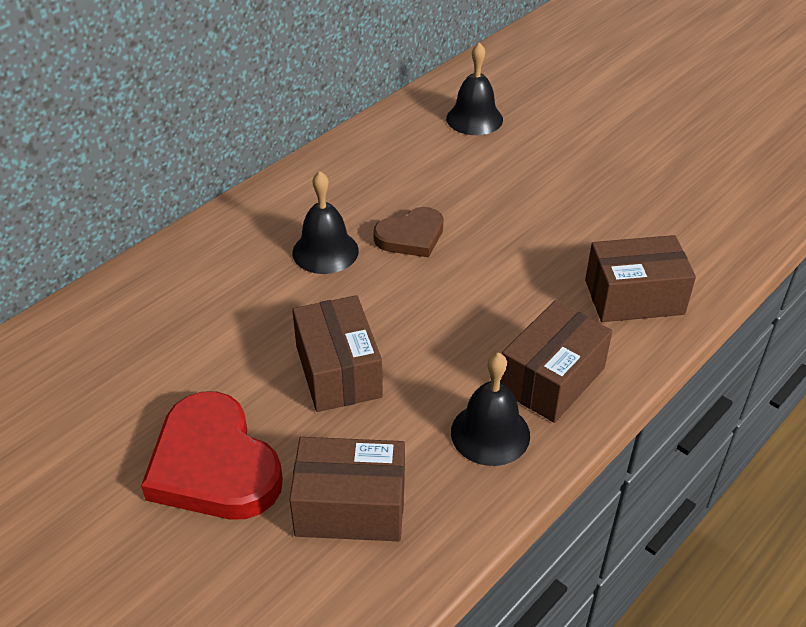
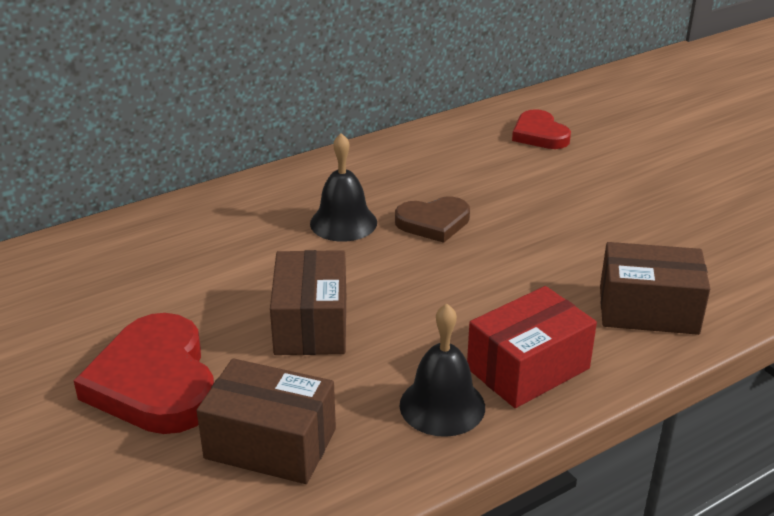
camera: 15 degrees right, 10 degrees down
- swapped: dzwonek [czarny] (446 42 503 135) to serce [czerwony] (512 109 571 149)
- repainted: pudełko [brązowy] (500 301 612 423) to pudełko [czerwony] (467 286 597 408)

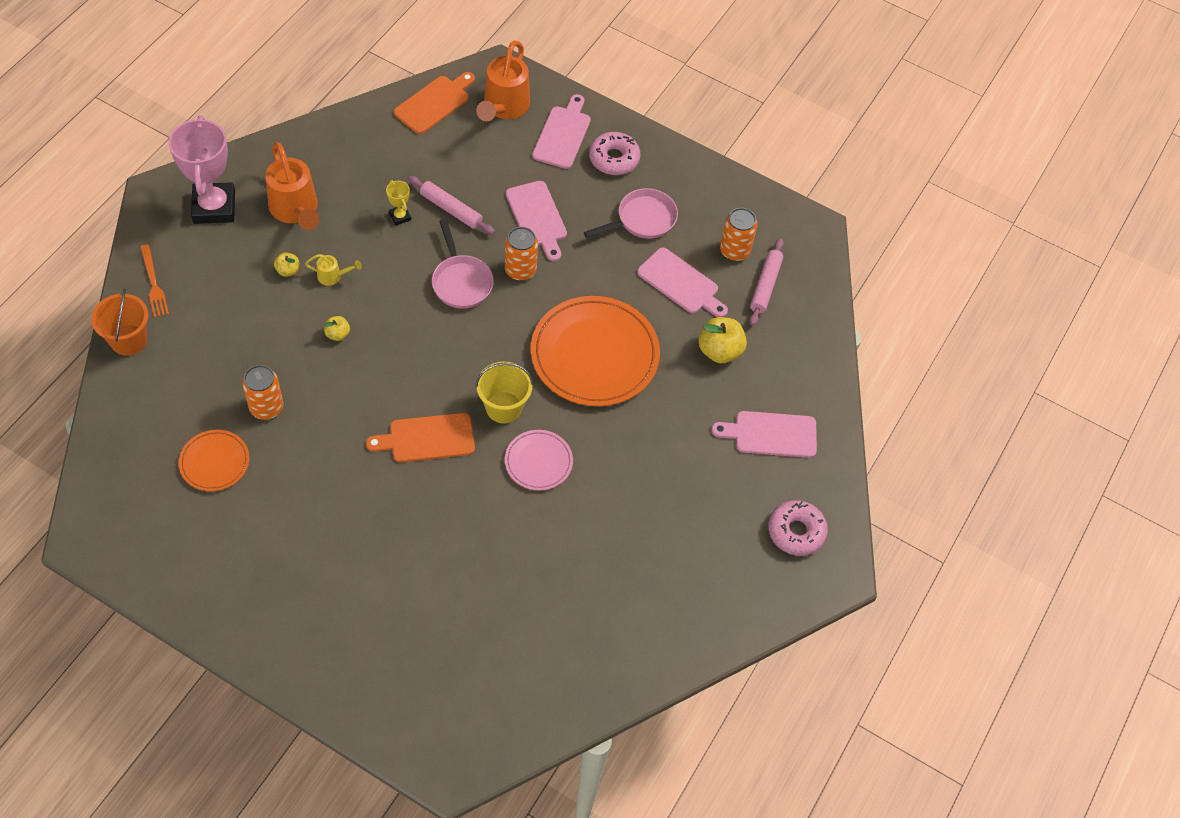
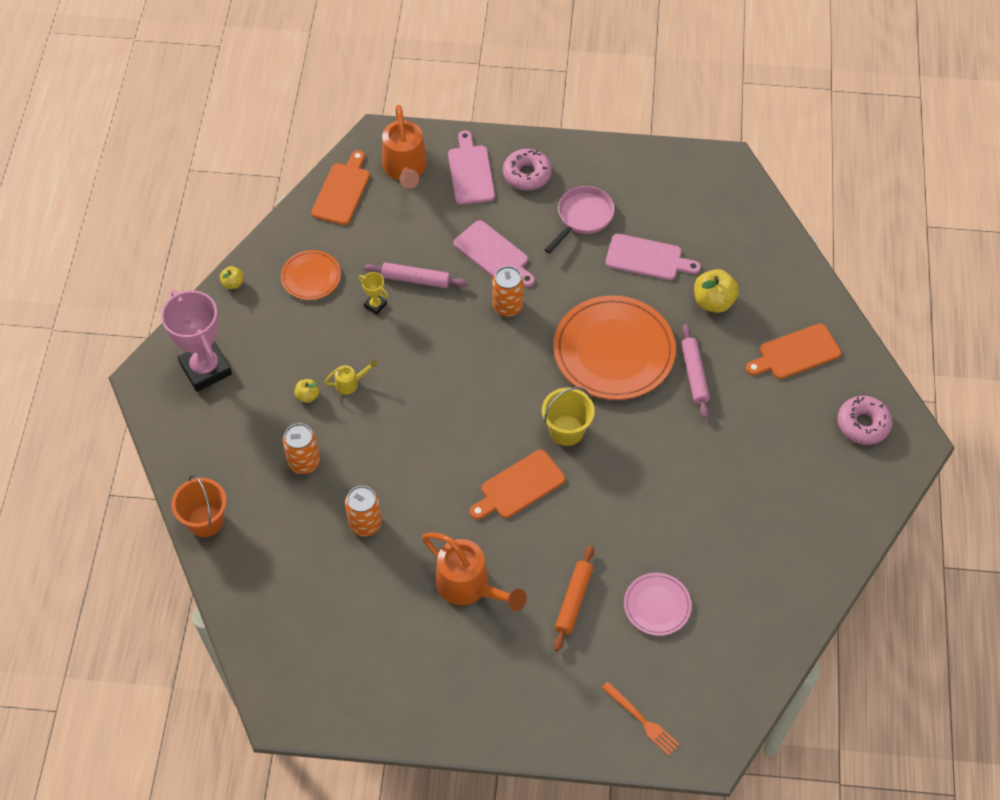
camera: 20 degrees left, 0 degrees up
- shifted: widelec [pomarańczowy] (141 244 169 317) to (602 682 680 756)
- shifted: talerz [pomarańczowy] (179 430 249 491) to (281 250 341 300)
- shifted: konewka [pomarańczowy] (265 142 319 230) to (422 533 527 611)
- shifted: jabłko [żółty] (324 316 350 341) to (220 266 244 289)
- gone: patelnia [różowy] (432 219 494 309)
- shifted: talerz [różowy] (505 430 573 490) to (624 573 692 636)
- repainted: deska do krojenia [różowy] (711 411 817 458) to deska do krojenia [pomarańczowy] (746 323 841 379)
- shifted: puszka [pomarańczowy] (720 208 757 261) to (283 423 320 474)
- shifted: wałek do ciasta [różowy] (750 238 784 326) to (681 324 710 418)
- new: wałek do ciasta [pomarańczowy] (554 545 594 651)

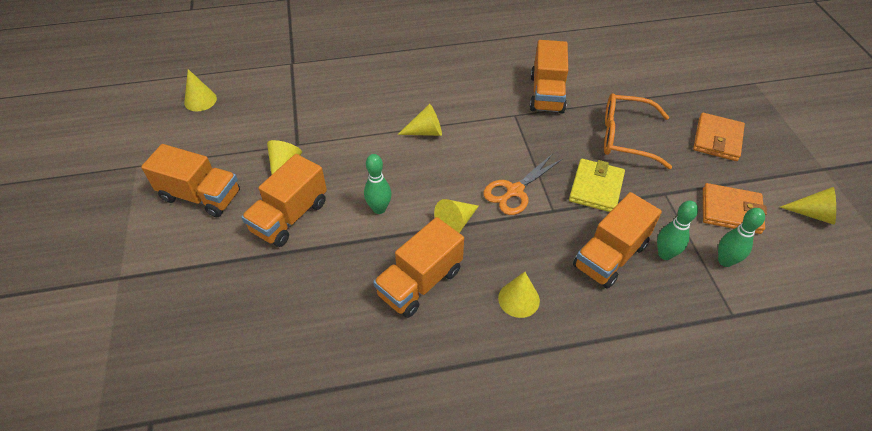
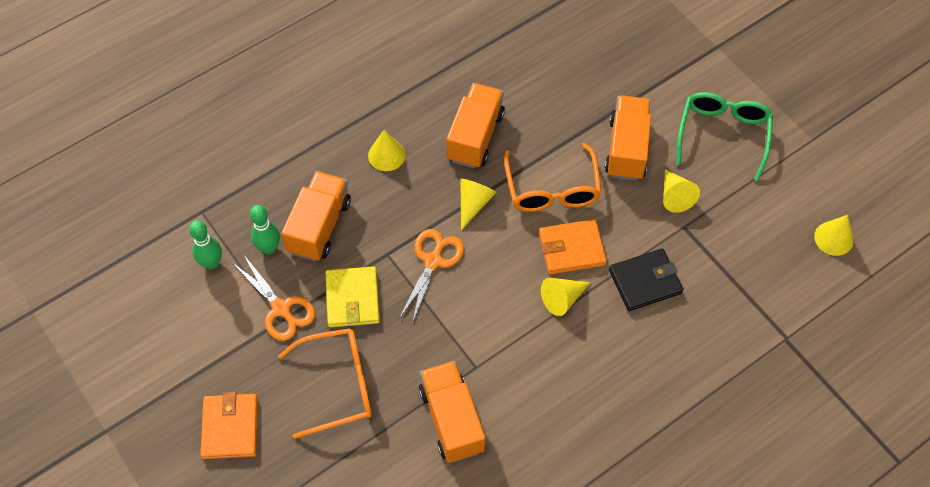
camera: 155 degrees right, 10 degrees up
- swapped: ciężarówka [pomarańczowy] (141 144 240 217) to okulary [zielony] (676 92 773 181)
- swapped: kręgiel [zielony] (364 154 391 214) to okulary [pomarańczowy] (504 143 601 212)
- shifted: portfel [pomarańczowy] (703 183 767 234) to (539 219 607 275)
- gone: stożek [żółty] (780 187 836 225)
- new: nożyczki [pomarańczowy] (233 254 315 341)
- new: portfel [czarny] (609 248 683 311)

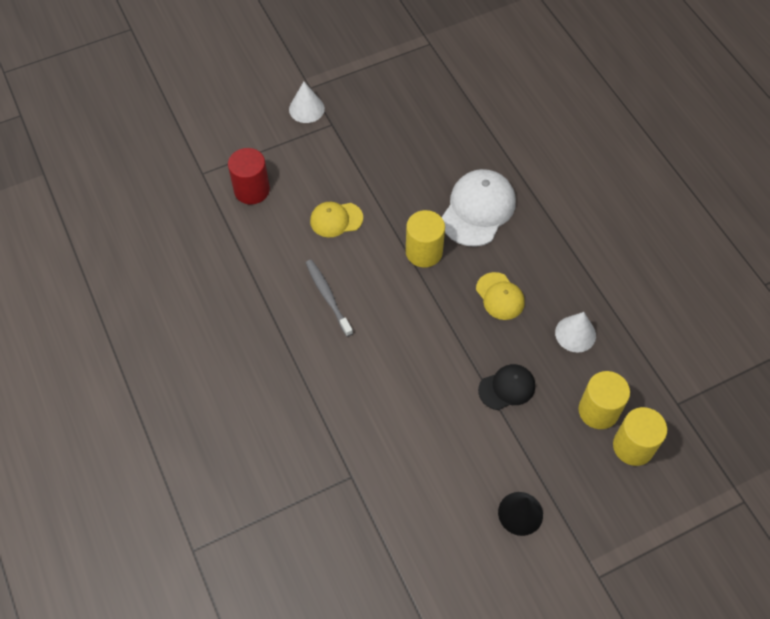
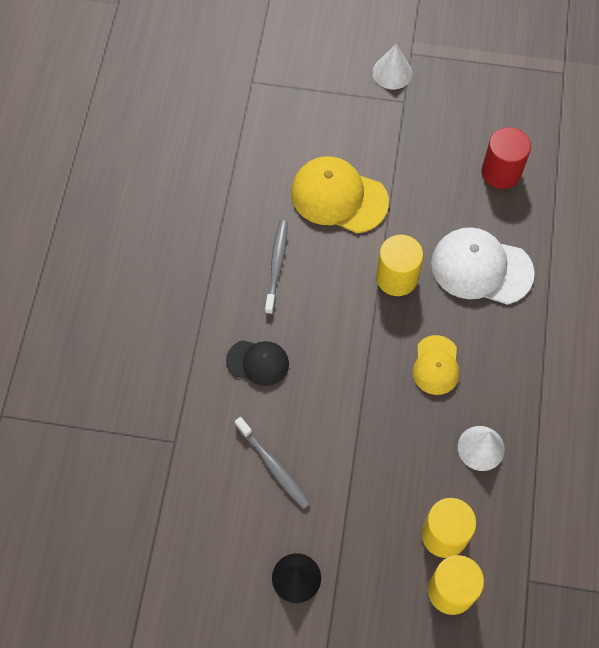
camera: 35 degrees right, 5 degrees up
- shifted: walec [czerwony] (228 148 270 204) to (482 127 531 189)
- scaled: czapka [żółty] (310 202 363 237) = (291 156 389 233) x1.69
- rotated: czapka [biały] (442 169 516 247) = (431 227 535 305) 135 degrees counterclockwise
- shifted: czapka [czarny] (478 364 535 410) to (226 340 289 386)
- new: szczoteczka do zębów [szary] (235 417 310 509)

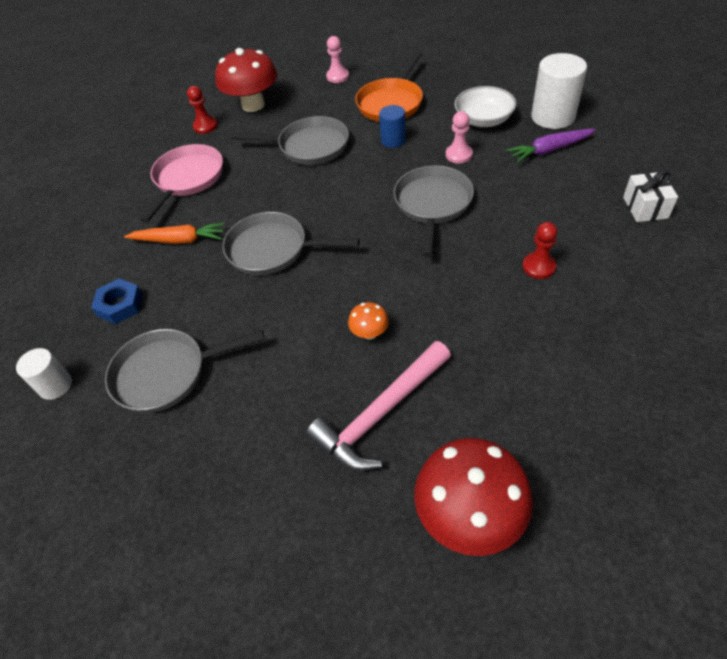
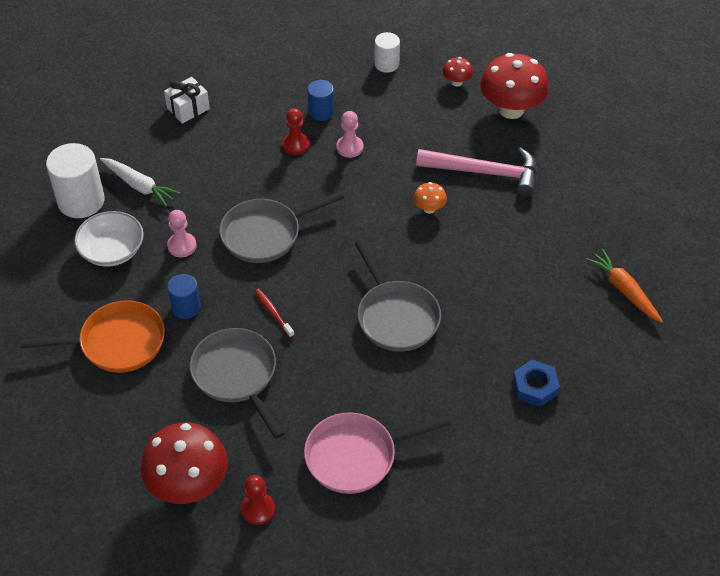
camera: 130 degrees left, 0 degrees up
- shifted: walec [biały] (16 348 72 400) to (374 32 400 73)
- gone: patelnia [szary] (105 329 264 413)
- shifted: marchewka [pomarańczowy] (124 223 225 244) to (585 249 663 323)
- shifted: pionek [różowy] (326 36 349 83) to (336 111 363 158)
- repainted: marchewka [fioletowy] (507 129 596 163) to marchewka [biały] (100 158 180 207)
- new: szczoteczka do zębów [czerwony] (254 289 294 338)
- new: walec [niebieski] (308 80 334 121)
- new: grzyb [czerwony] (443 57 473 87)

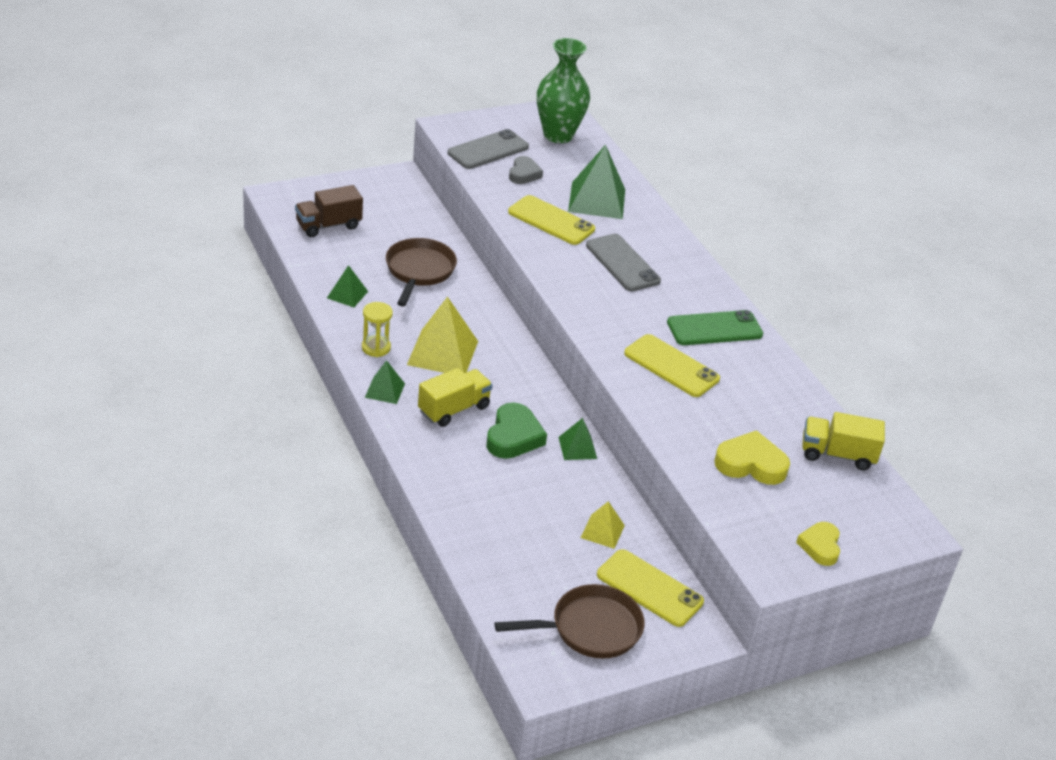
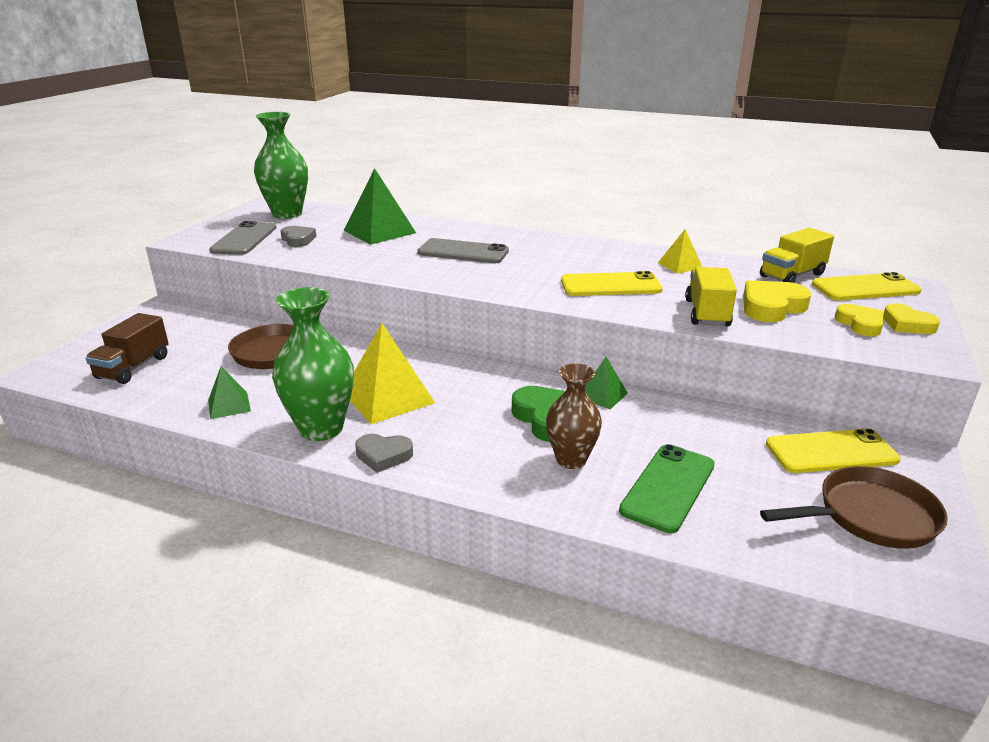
camera: 40 degrees left, 10 degrees down
- swapped: klepsydra [żółty] (362 302 393 357) to wazon [zielony] (272 287 354 441)
- swapped: piramida [zielony] (365 360 405 404) to serce [szary] (355 434 413 473)
- shifted: ciężarówka [żółty] (418 368 493 427) to (685 267 737 326)
- rotated: patelnia [brązowy] (495 584 645 659) = (760 466 948 549) 45 degrees clockwise
- shifted: telefon [żółty] (508 195 595 245) to (812 272 922 300)
- shifted: piramida [żółty] (581 501 625 549) to (658 229 702 274)
- shifted: telefon [zielony] (667 310 763 345) to (619 444 715 533)
- new: wazon [brązowy] (546 364 602 469)
- new: serce [żółty] (835 304 884 336)

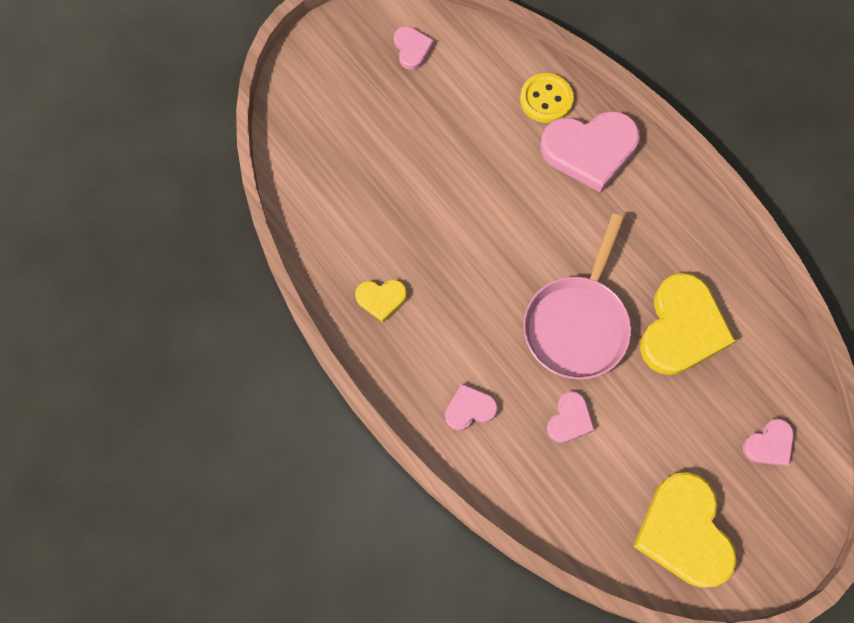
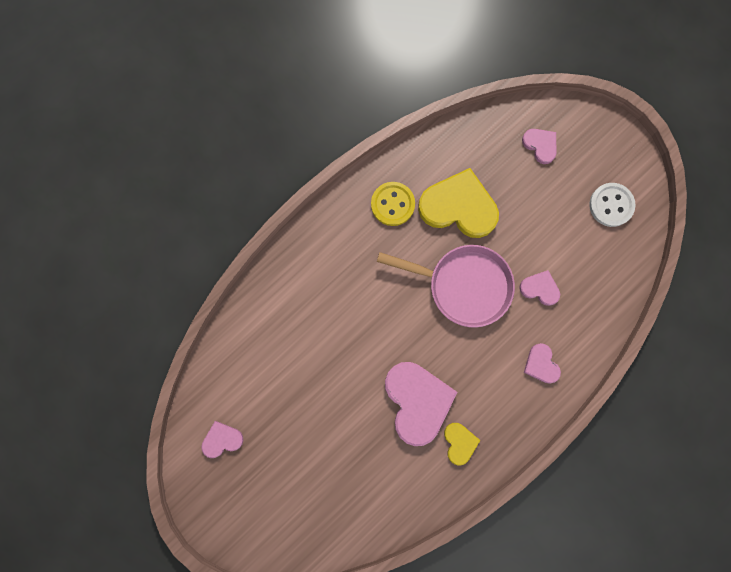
camera: 95 degrees left, 10 degrees up
- shifted: guzik [żółty] (520 73 574 123) to (371 182 415 226)
- shifted: serce [różowy] (540 111 640 192) to (385 362 457 446)
- swapped: serce [żółty] (633 472 737 588) to guzik [biały] (589 183 635 227)

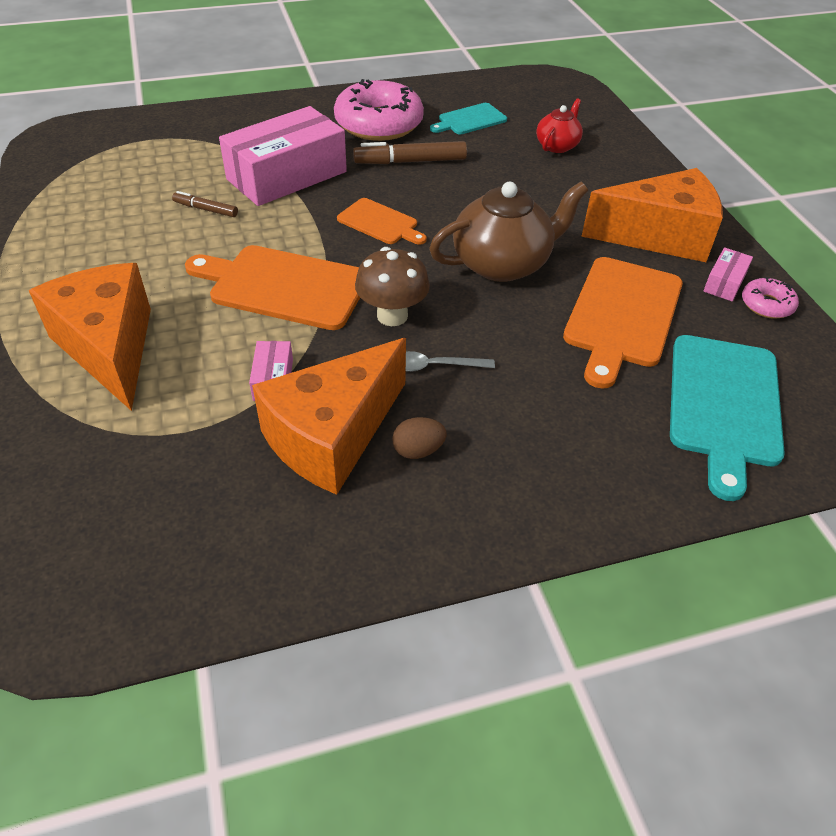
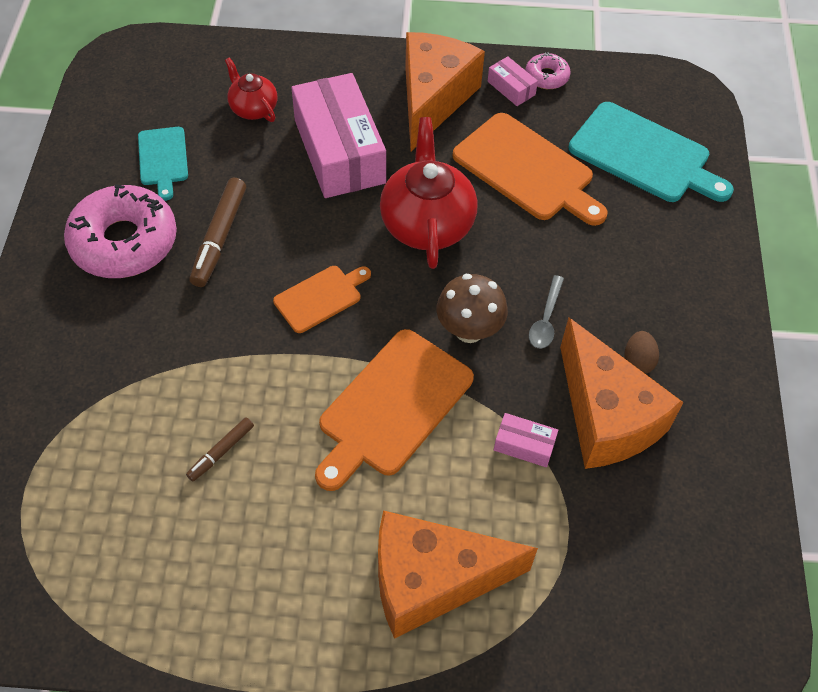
camera: 70 degrees left, 10 degrees up
- shifted: pudełko [różowy] (219 106 347 206) to (291 73 386 198)
- repainted: imbryk [brązowy] (429 182 588 282) to imbryk [czerwony] (380 117 478 269)

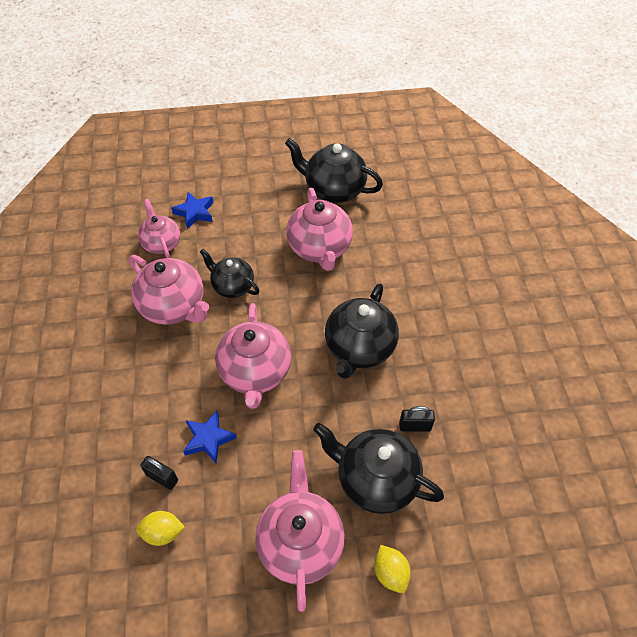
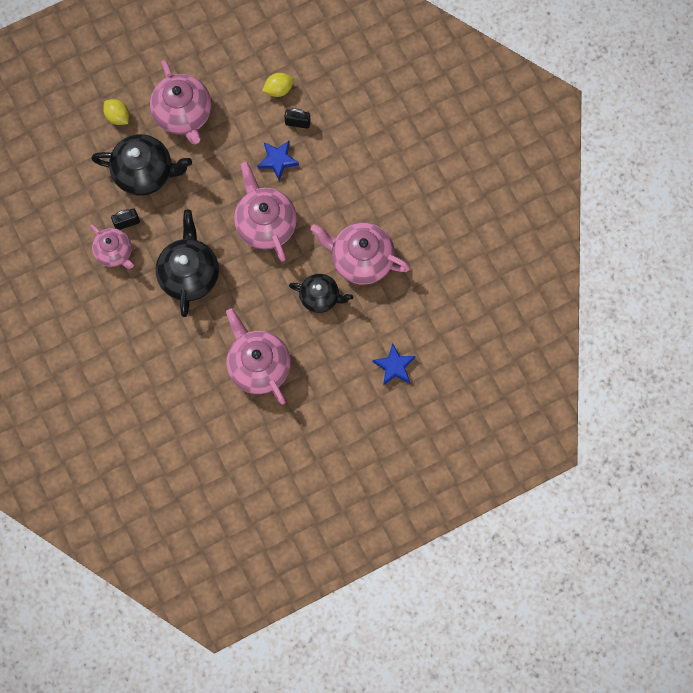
camera: 160 degrees right, 20 degrees up
- shifted: imbryk [różowy] (138 199 180 258) to (90 225 134 269)
- gone: imbryk [czarny] (285 138 383 203)

